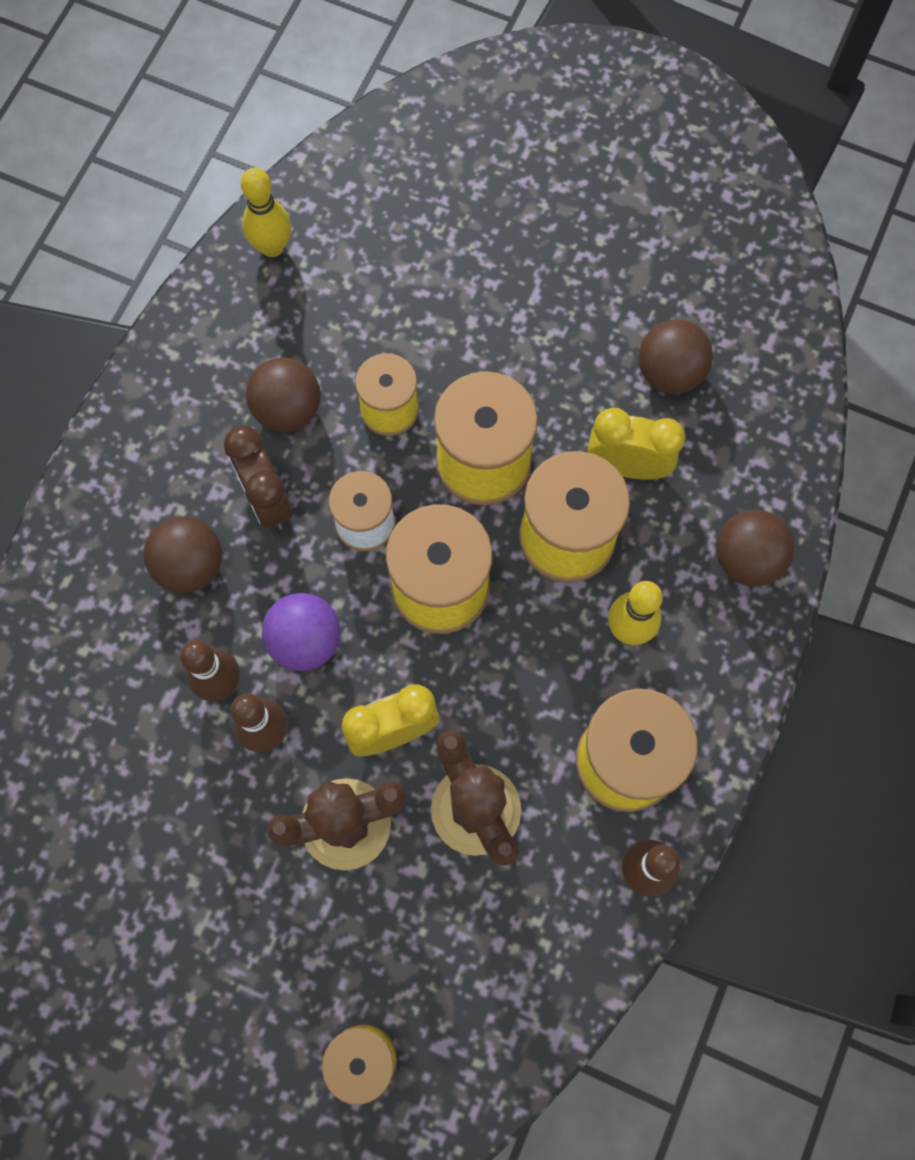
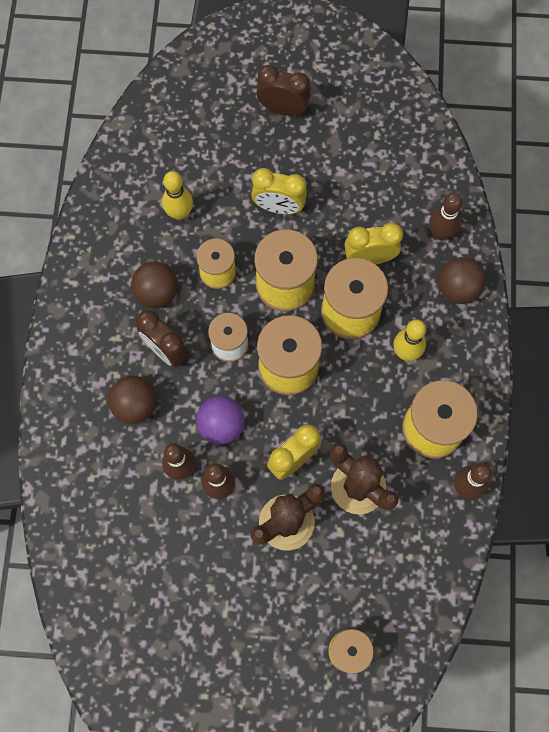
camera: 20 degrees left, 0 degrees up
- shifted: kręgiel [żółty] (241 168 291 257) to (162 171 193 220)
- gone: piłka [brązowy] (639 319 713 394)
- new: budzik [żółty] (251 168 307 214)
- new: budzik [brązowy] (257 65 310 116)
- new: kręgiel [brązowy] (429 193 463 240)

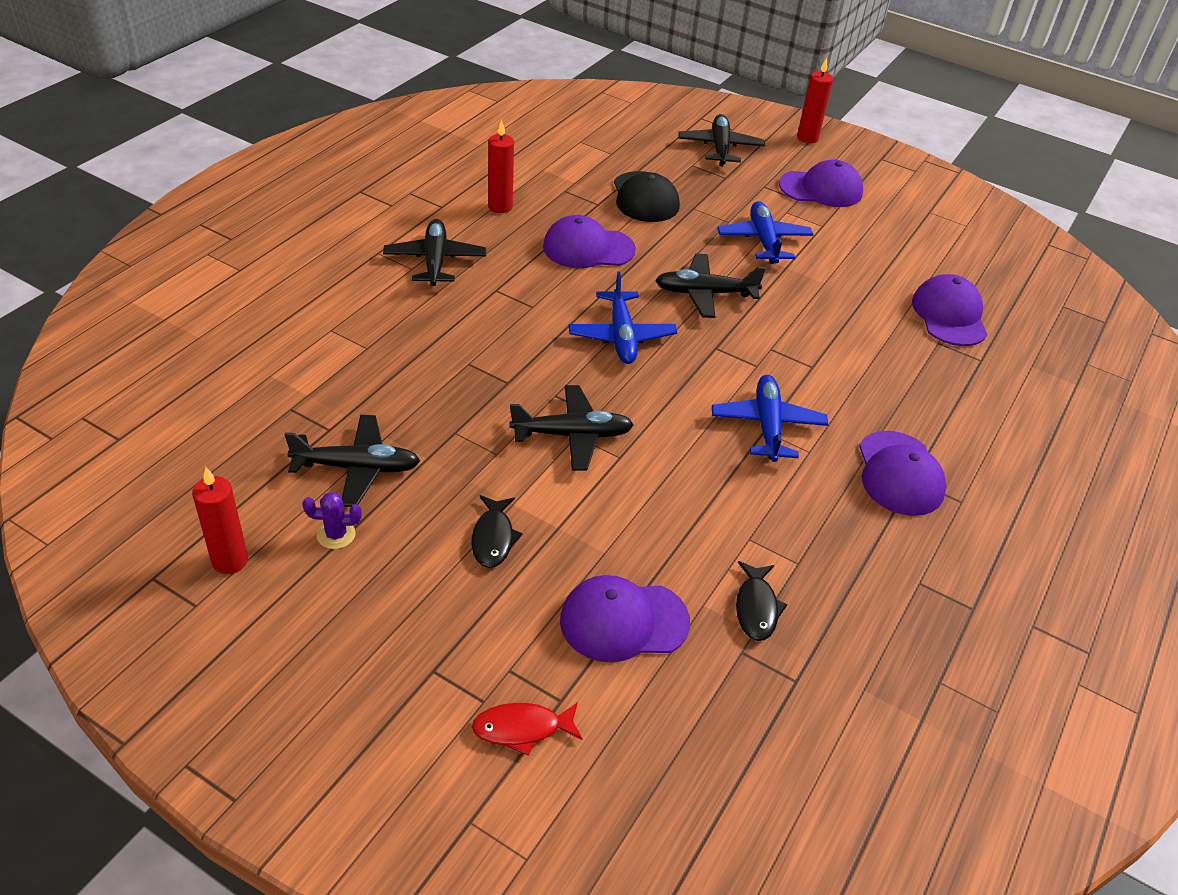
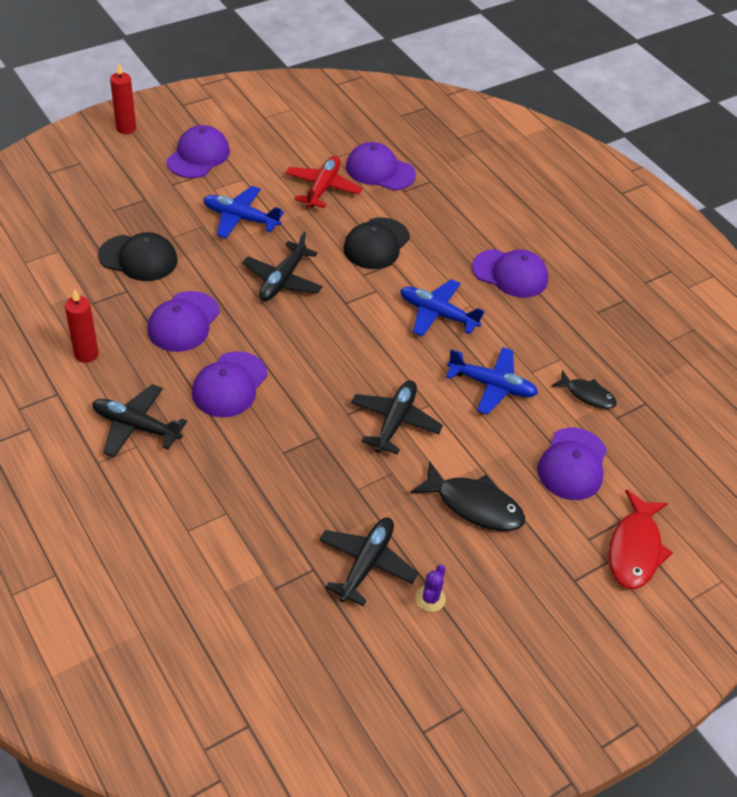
camera: 65 degrees left, 5 degrees up
- gone: świeca [czerwony] (192 467 248 574)
- scaled: ryba [czarny] (471 495 523 568) = (410 461 525 531) x1.61
- scaled: ryba [czerwony] (472 702 582 756) = (609 490 673 589) x1.61
- shifted: samolot [niebieski] (568 272 677 364) to (446 347 538 415)
- gone: samolot [czarny] (678 114 765 166)
- new: czapka [fioletowy] (192 351 267 417)
- new: samolot [czerwony] (285 156 362 208)
- new: czapka [czarny] (343 217 410 269)

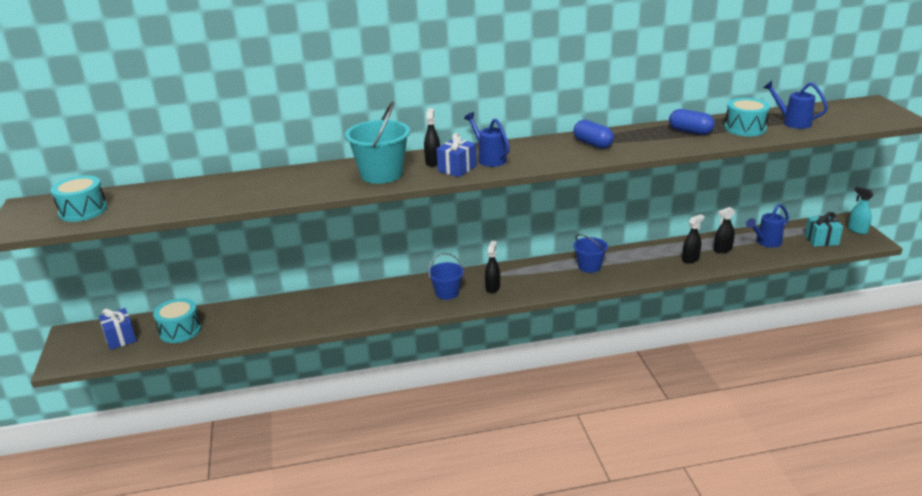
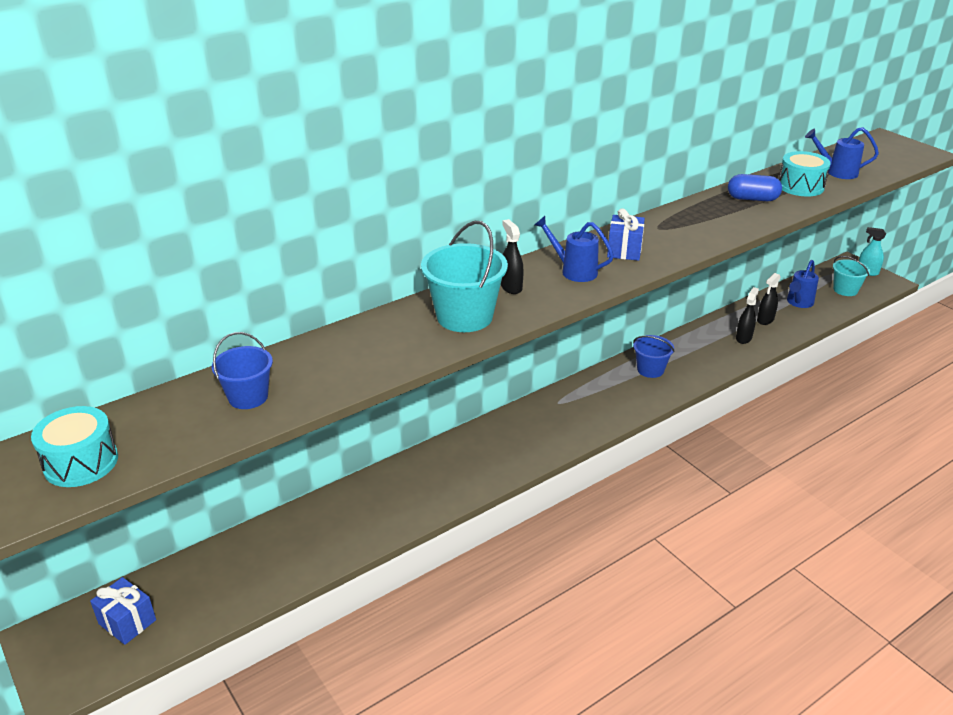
camera: 25 degrees left, 5 degrees up
- gone: bęben [turkusowy] (153 298 201 343)
- shifted: wiadro [niebieski] (428 253 464 300) to (212 332 273 409)
- shifted: prezent [niebieski] (437 133 477 177) to (607 208 645 261)
- gone: spryskiwacz [czarny] (485 241 500 294)
- gone: kapsułka [niebieski] (573 120 614 149)
- swapped: prezent [turkusowy] (805 212 843 247) to wiadro [turkusowy] (833 256 870 296)

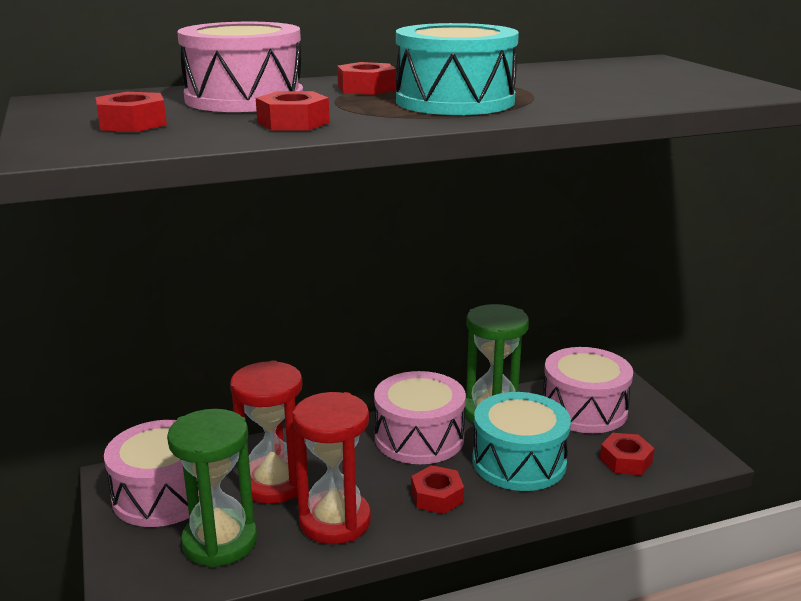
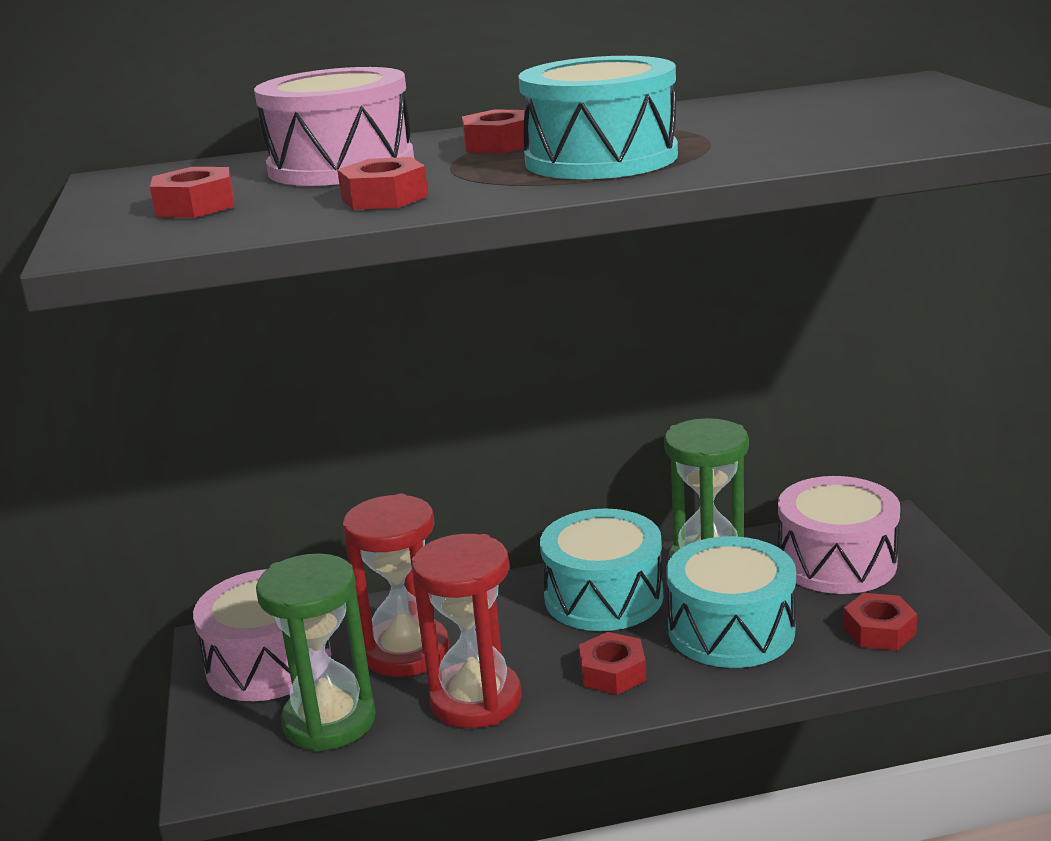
camera: 10 degrees right, 0 degrees up
- repainted: bęben [różowy] (374 371 466 464) to bęben [turkusowy] (540 509 663 631)

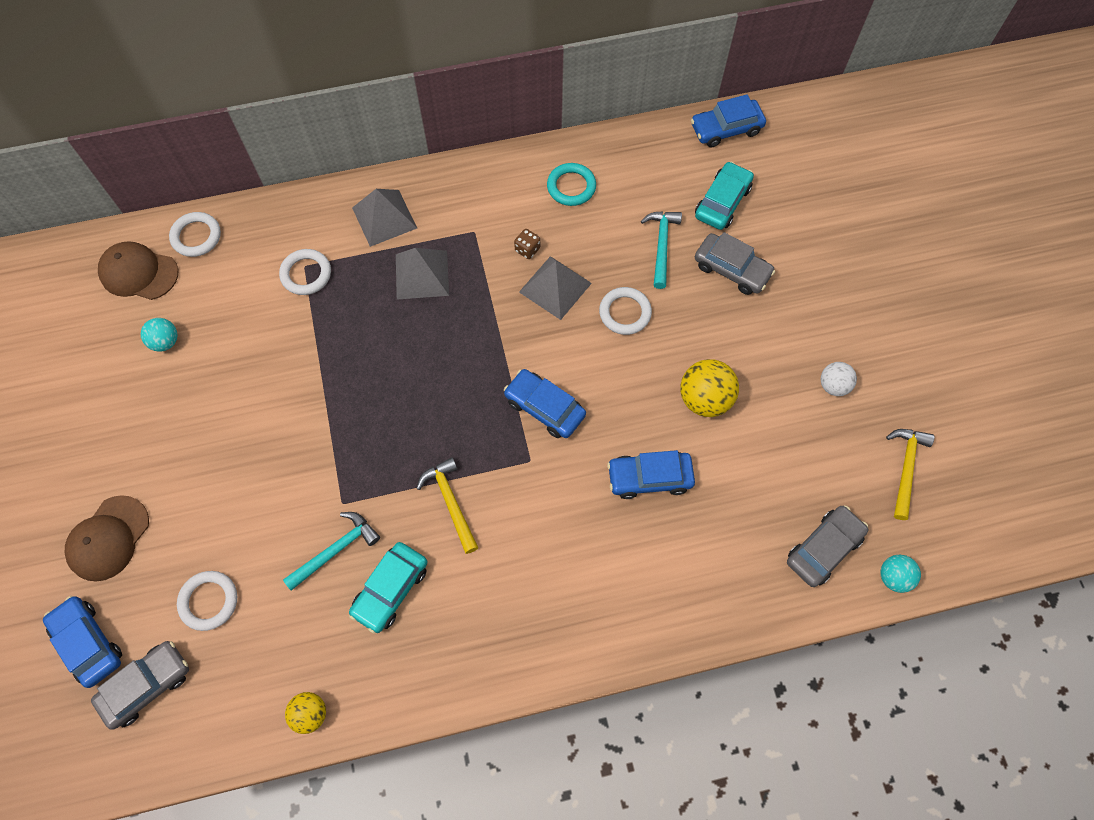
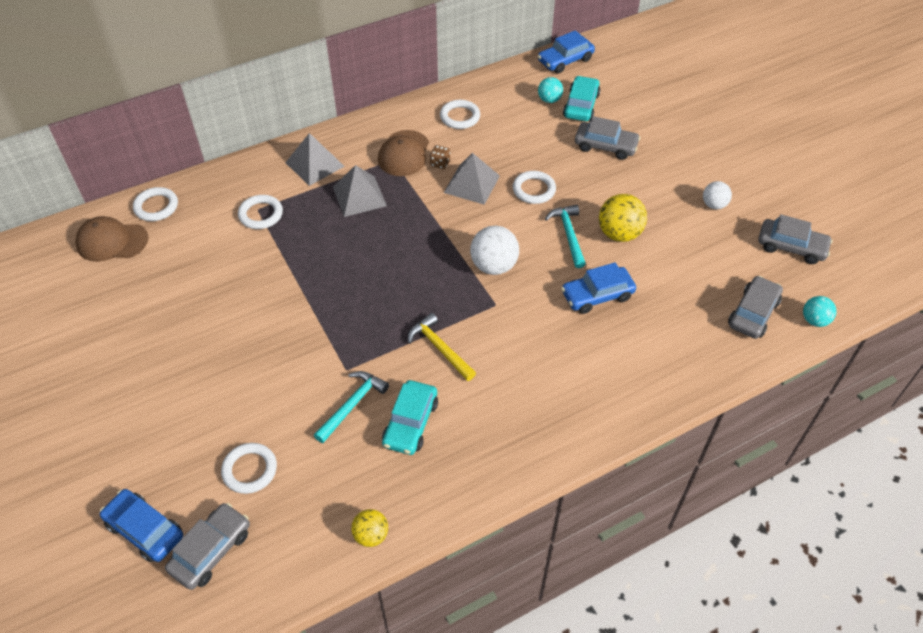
camera: 15 degrees left, 15 degrees down
- shifted: czapka [brązowy] (65 495 149 581) to (378 130 429 176)
- shifted: piłka [turkusowy] (141 318 178 352) to (538 77 563 103)
- swapped: samochód [niebieski] (504 369 586 438) to piłka [biały] (470 226 519 275)
- repainted: pierścień [turkusowy] (547 163 596 206) to pierścień [biały] (440 100 480 129)
- shifted: młotek [turkusowy] (641 211 682 289) to (545 205 586 268)
- swapped: młotek [żółty] (886 429 934 520) to samochód [szary] (758 214 833 264)

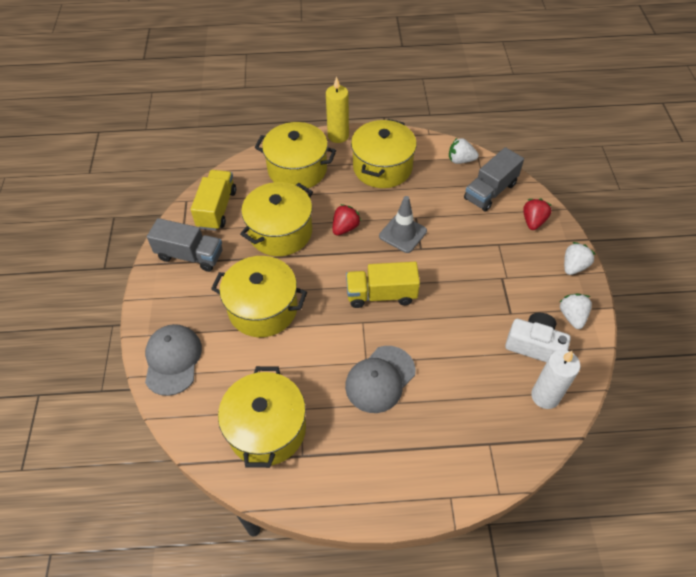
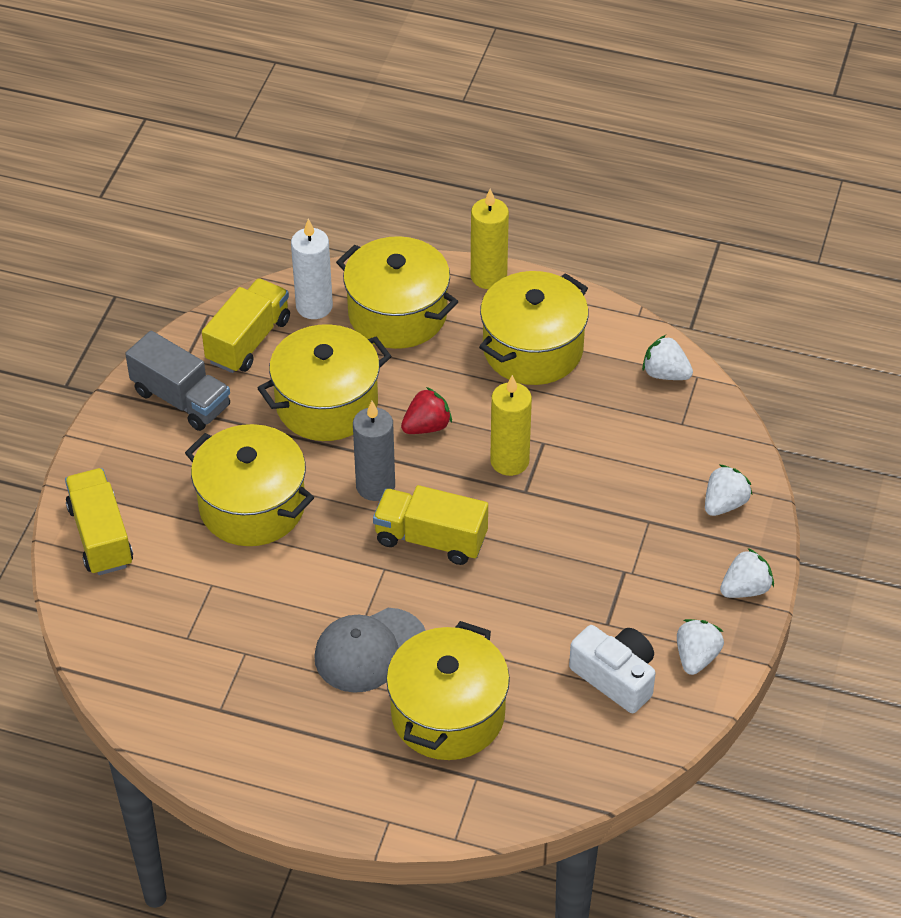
camera: 20 degrees right, 5 degrees down
- swapped: czapka [szary] (145 324 202 396) to ciężarówka [żółty] (65 468 133 575)
- shifted: garnek [żółty] (218 366 306 468) to (386 621 510 760)
- swapped: pachołek [szary] (379 196 427 253) to świeca [żółty] (490 375 532 476)
- gone: ciężarówka [szary] (464 147 524 212)
- repainted: truskawka [czerwony] (523 199 551 230) to truskawka [biały] (705 465 753 516)
- shifted: świeca [biały] (531 350 580 409) to (291 219 333 319)
- new: świeca [szary] (353 401 395 501)

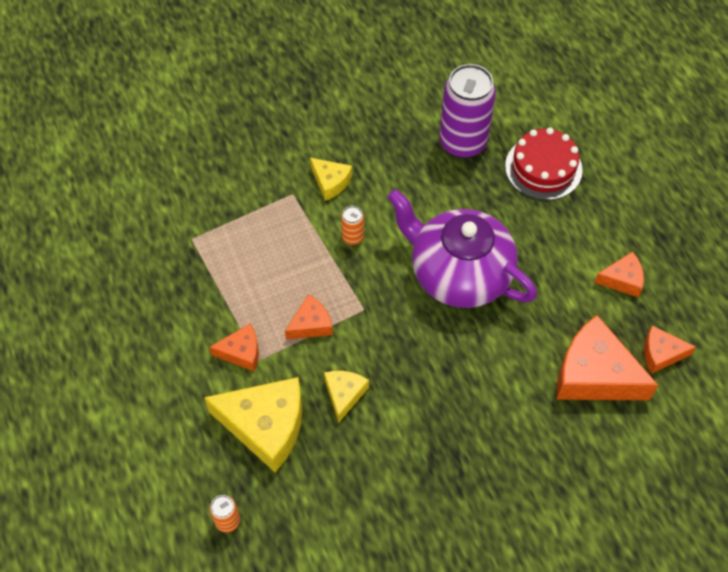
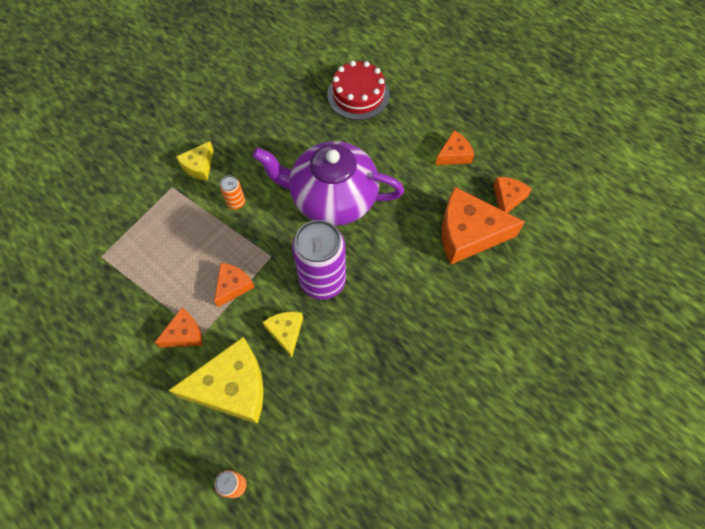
camera: 25 degrees left, 5 degrees up
- rotated: ser [żółty] (310 158 352 201) = (176 141 214 181) 105 degrees clockwise
- shifted: puszka [fioletowy] (439 64 496 158) to (292 220 346 300)
- rotated: ser [pomarańczowy] (644 326 696 374) = (493 177 532 213) 135 degrees clockwise

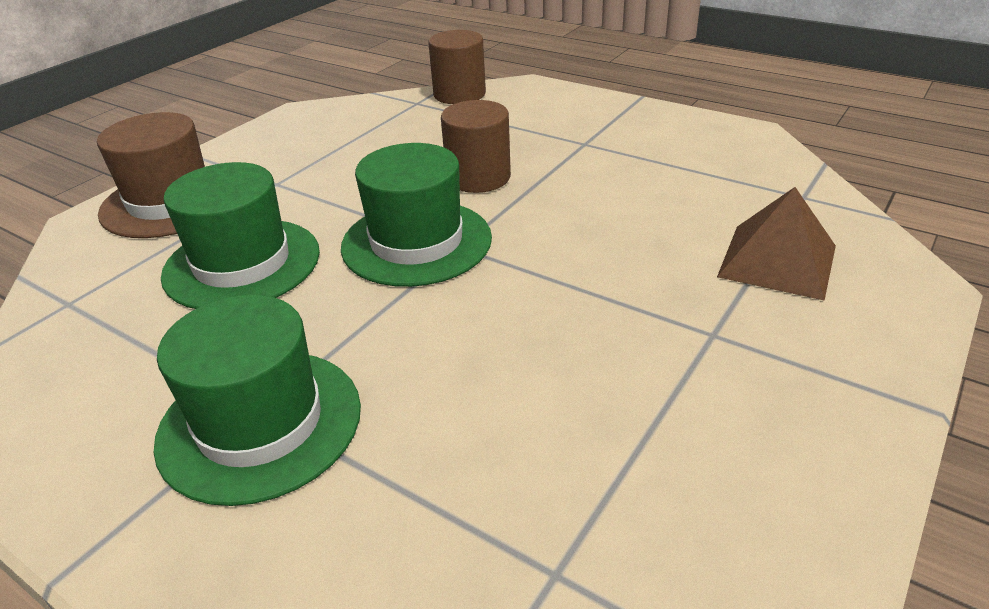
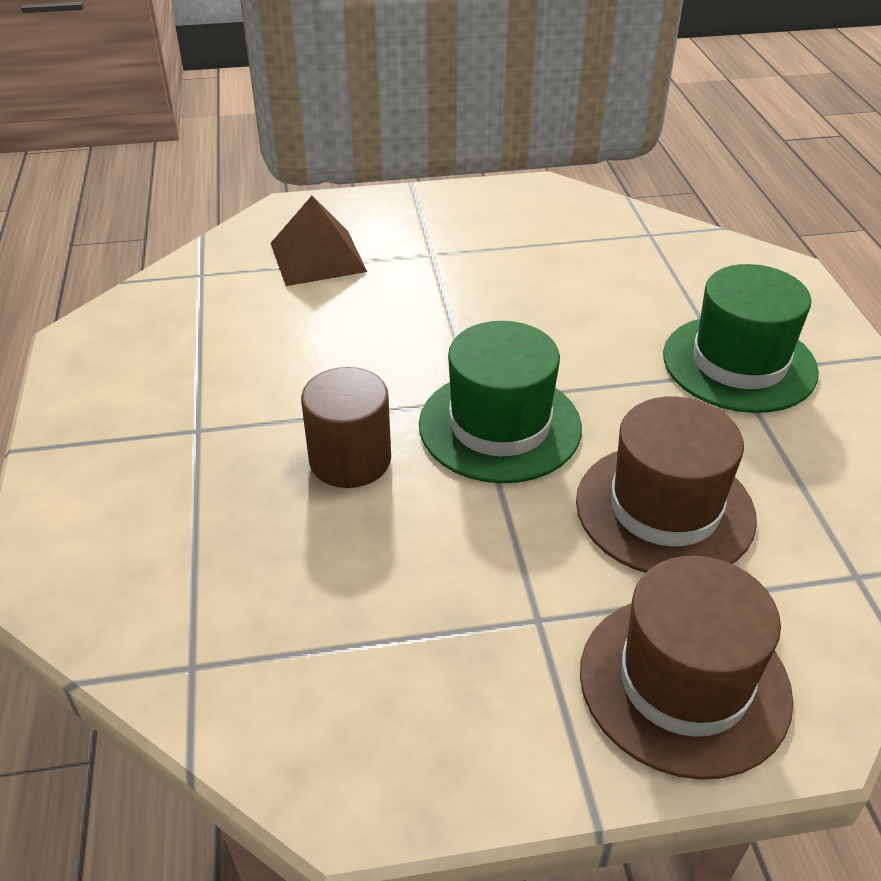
camera: 135 degrees left, 5 degrees up
- repainted: kapelusz [zielony] (161 162 320 309) to kapelusz [brązowy] (576 396 757 573)
- gone: walec [brązowy] (428 30 486 104)

